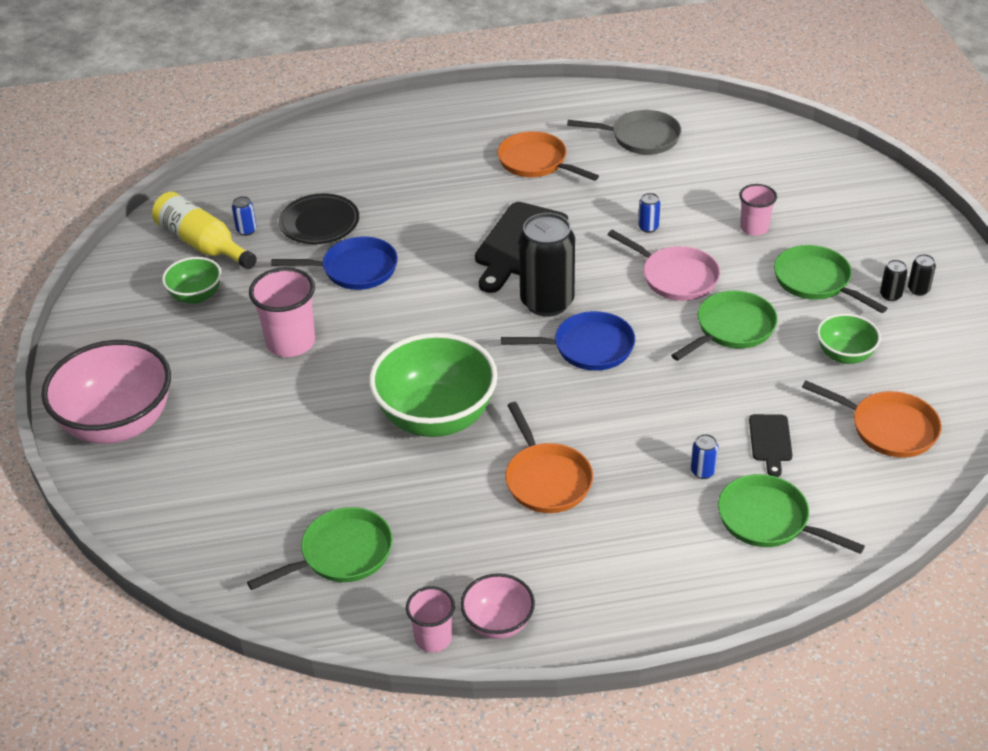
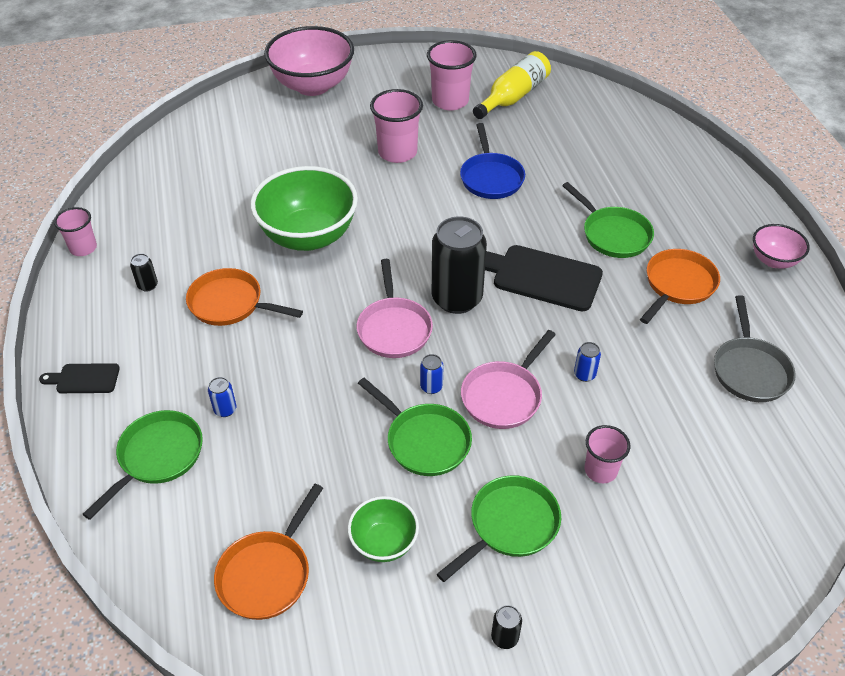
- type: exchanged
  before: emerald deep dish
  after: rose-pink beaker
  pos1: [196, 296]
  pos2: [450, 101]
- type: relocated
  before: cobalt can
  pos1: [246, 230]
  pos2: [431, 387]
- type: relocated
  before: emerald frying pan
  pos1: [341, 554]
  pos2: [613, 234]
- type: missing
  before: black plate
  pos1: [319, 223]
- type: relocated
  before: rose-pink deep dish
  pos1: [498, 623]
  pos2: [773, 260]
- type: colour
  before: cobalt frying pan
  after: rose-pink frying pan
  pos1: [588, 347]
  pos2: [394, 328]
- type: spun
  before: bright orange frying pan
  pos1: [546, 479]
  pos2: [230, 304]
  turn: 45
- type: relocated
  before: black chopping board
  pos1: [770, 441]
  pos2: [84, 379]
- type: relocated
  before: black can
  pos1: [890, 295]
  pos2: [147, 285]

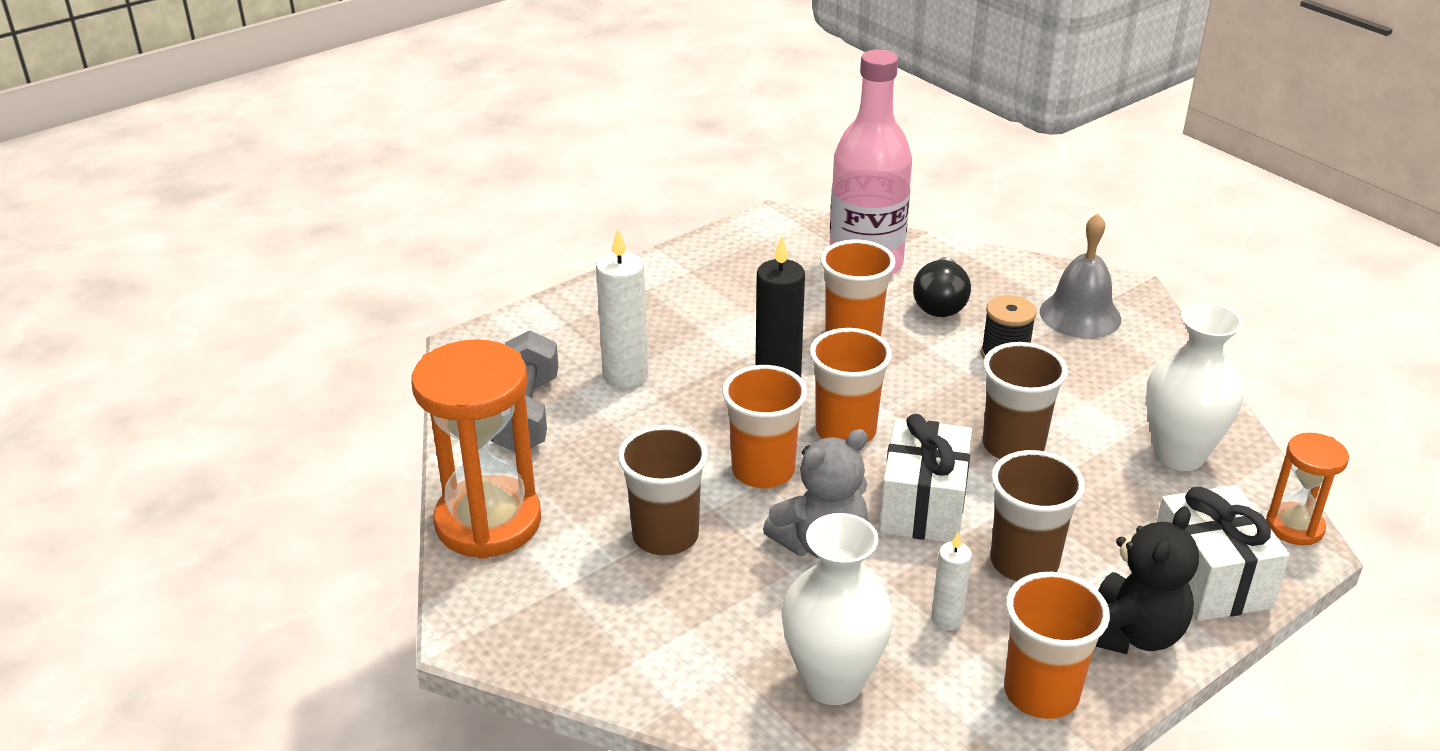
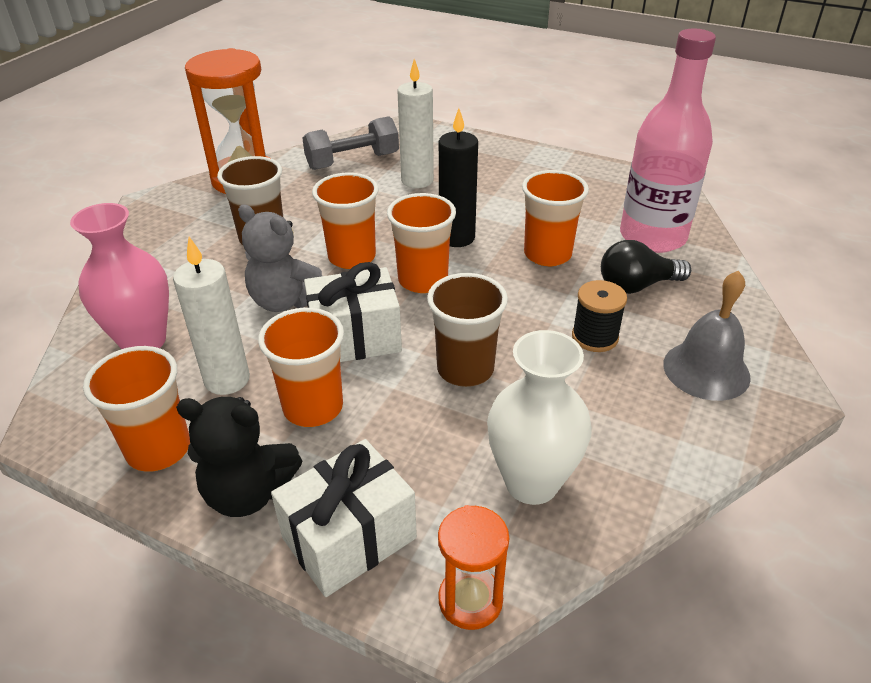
- type: colour
  before: snow-white tall vase
  after: rose-pink tall vase
  pos1: [833, 682]
  pos2: [143, 341]
- type: size
  before: snow-white candle
  pos1: [946, 619]
  pos2: [227, 379]
  scale: 1.76
- type: colour
  before: brown beaker
  after: bright orange beaker
  pos1: [1024, 563]
  pos2: [313, 407]

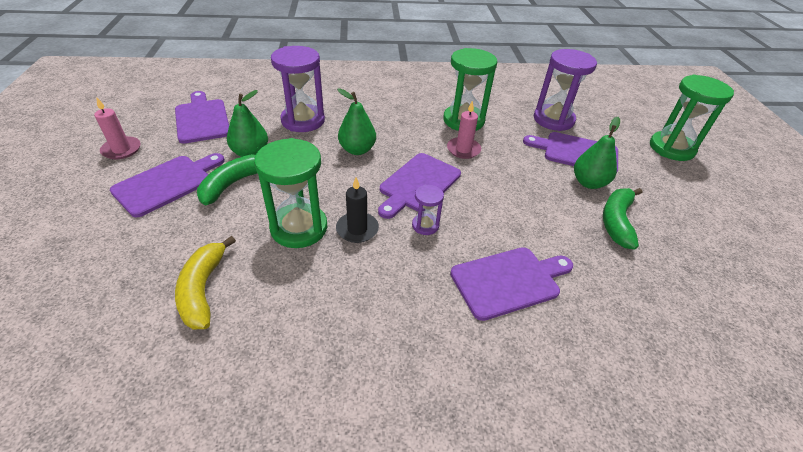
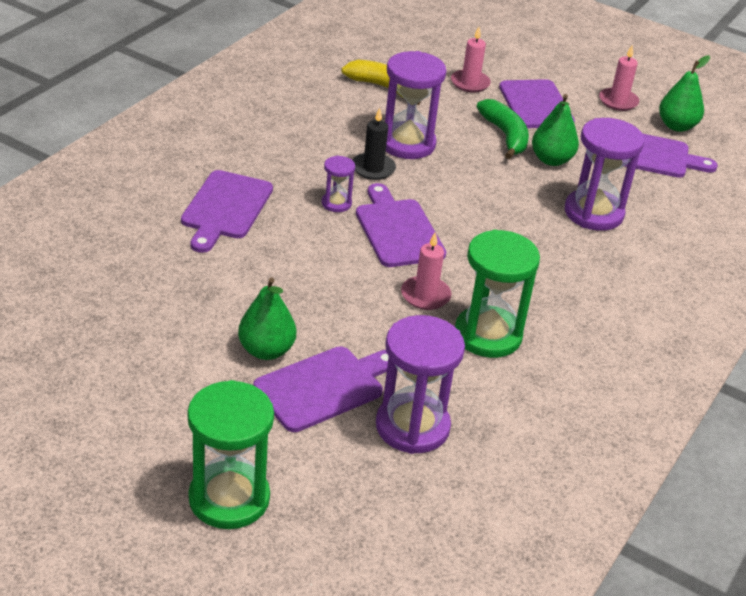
- type: colour
  before: emerald sand timer
  after: violet sand timer
  pos1: [299, 228]
  pos2: [407, 144]
- type: relocated
  before: emerald pear fruit
  pos1: [357, 150]
  pos2: [676, 126]
- type: missing
  before: emerald banana
  pos1: [616, 221]
- type: appeared
  after: rose-pink candle
  pos2: [470, 83]

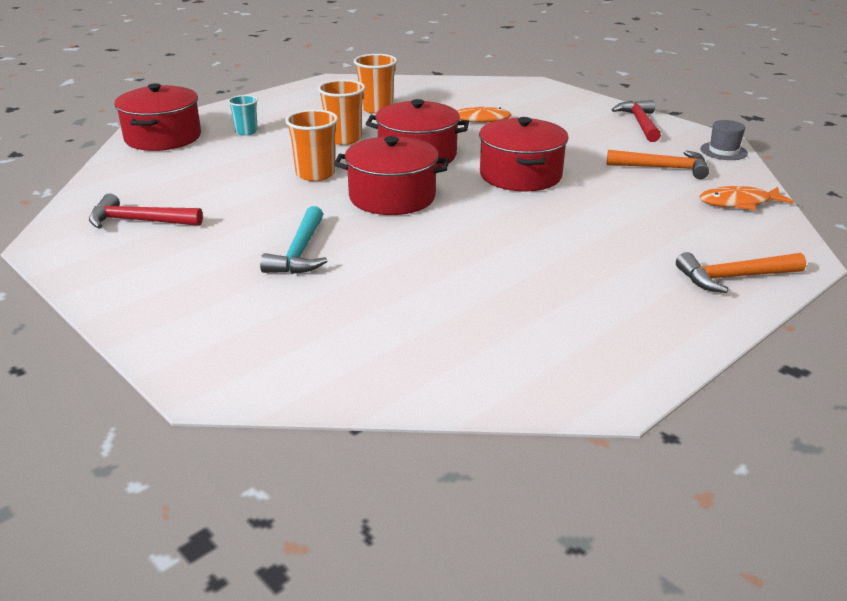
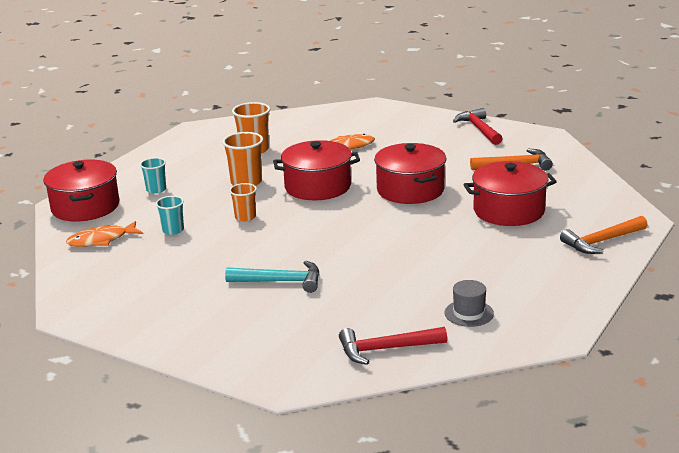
- type: relocated
  before: red hammer
  pos1: [139, 221]
  pos2: [386, 349]
- type: spun
  before: teal hammer
  pos1: [300, 252]
  pos2: [281, 281]
  turn: -75
- type: size
  before: bright orange beaker
  pos1: [315, 174]
  pos2: [245, 217]
  scale: 0.63
- type: relocated
  before: red pot
  pos1: [392, 197]
  pos2: [508, 211]
- type: relocated
  before: bright orange fish figure
  pos1: [739, 203]
  pos2: [101, 240]
- type: relocated
  before: grey top hat
  pos1: [723, 151]
  pos2: [469, 313]
- type: appeared
  after: teal beaker
  pos2: [173, 230]

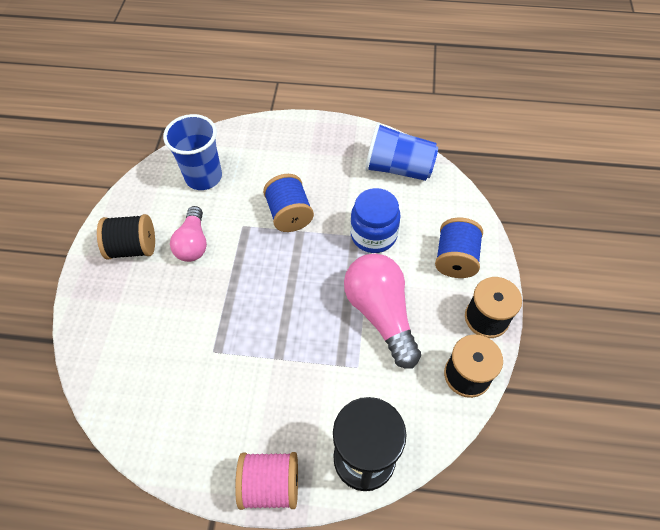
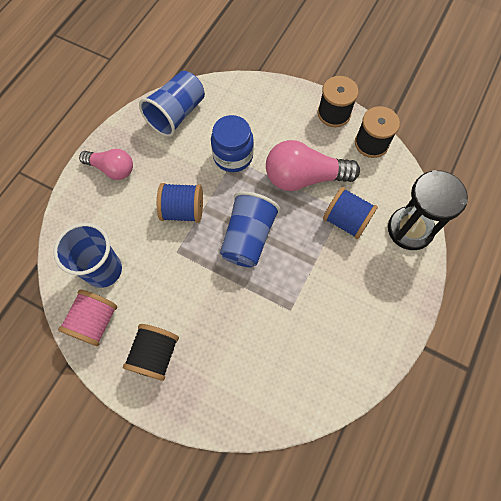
- type: relocated
  before: rose-pink bulb
  pos1: [193, 243]
  pos2: [112, 169]
- type: relocated
  before: rose-pink bobbin
  pos1: [270, 484]
  pos2: [95, 322]
- type: relocated
  before: cobalt bobbin
  pos1: [455, 259]
  pos2: [346, 220]
- type: appeared
  after: cobalt beaker
  pos2: [248, 237]

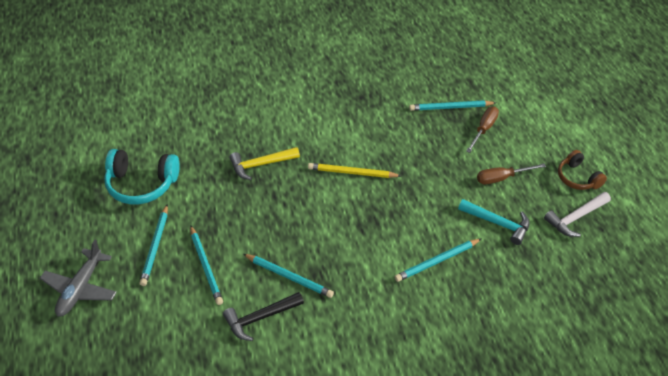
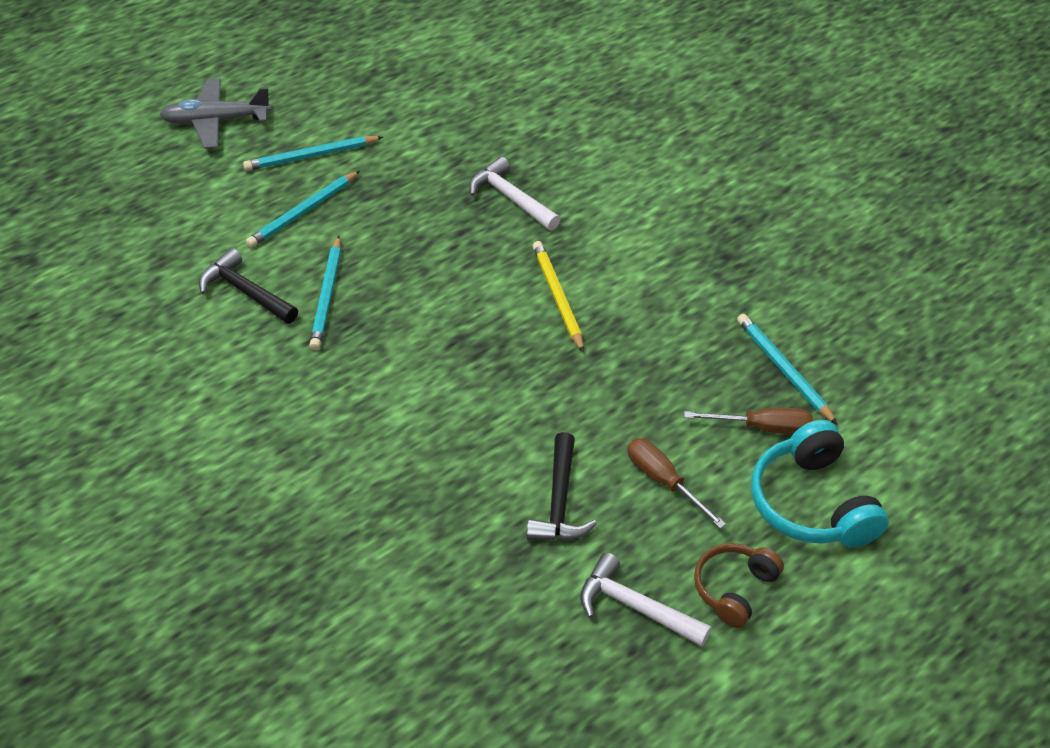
- type: relocated
  before: teal headphones
  pos1: [141, 184]
  pos2: [812, 503]
- type: colour
  before: yellow hammer
  after: snow-white hammer
  pos1: [261, 164]
  pos2: [511, 198]
- type: missing
  before: teal wooden pencil
  pos1: [437, 261]
- type: colour
  before: teal hammer
  after: black hammer
  pos1: [497, 223]
  pos2: [559, 502]

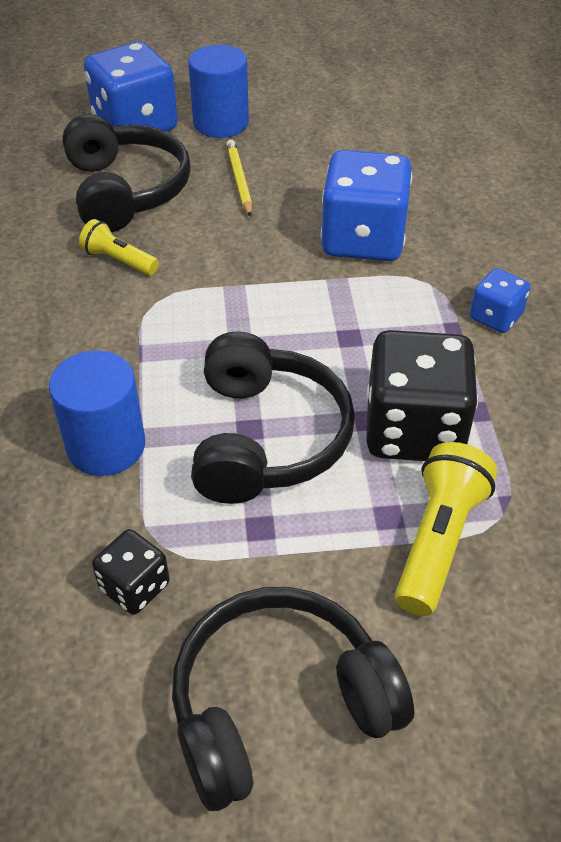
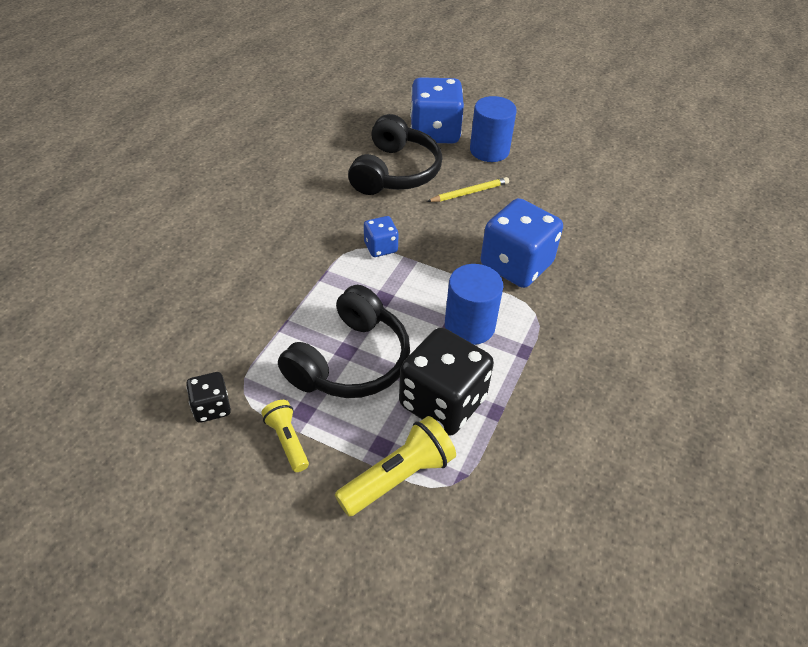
- type: relocated
  before: cobalt cylinder shape
  pos1: [106, 446]
  pos2: [469, 326]
- type: relocated
  before: yellow flashlight
  pos1: [119, 260]
  pos2: [287, 440]
- type: missing
  before: black headphones
  pos1: [279, 705]
- type: spun
  before: yellow wooden pencil
  pos1: [239, 180]
  pos2: [470, 192]
  turn: 45
- type: relocated
  before: cobalt die
  pos1: [495, 317]
  pos2: [380, 247]

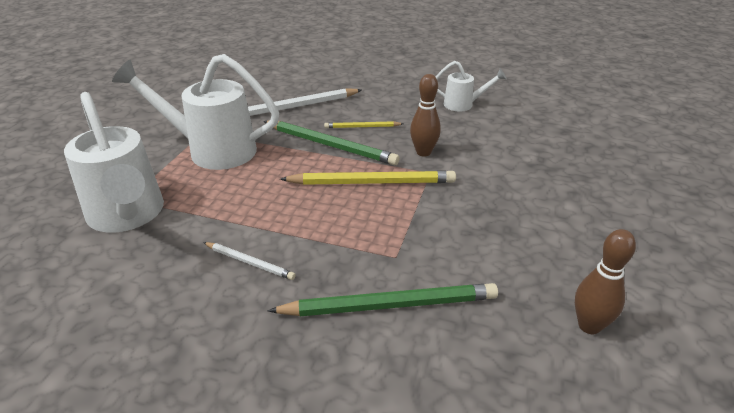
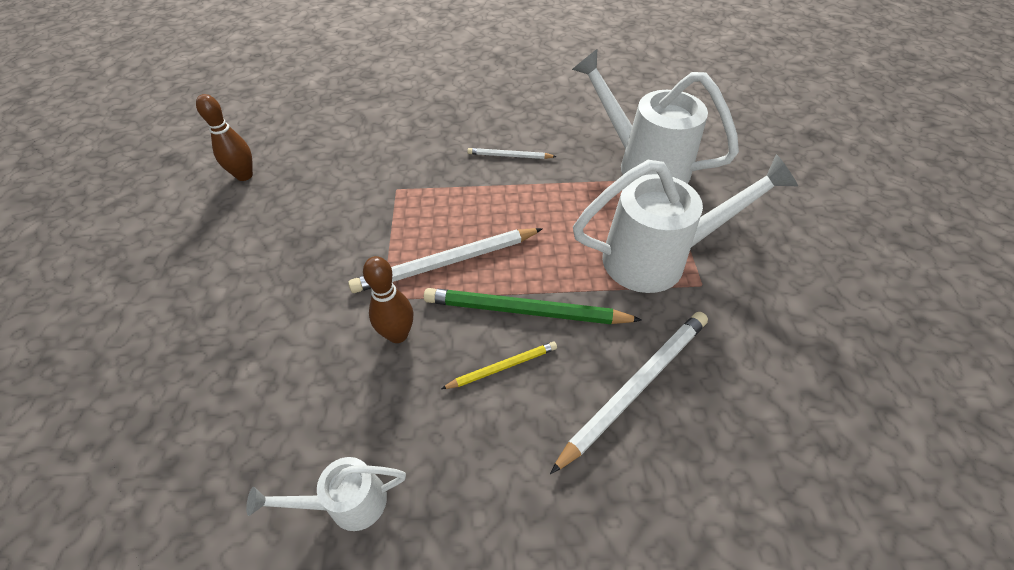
- type: missing
  before: emerald wooden pencil
  pos1: [389, 305]
- type: colour
  before: yellow wooden pencil
  after: snow-white wooden pencil
  pos1: [372, 182]
  pos2: [446, 263]

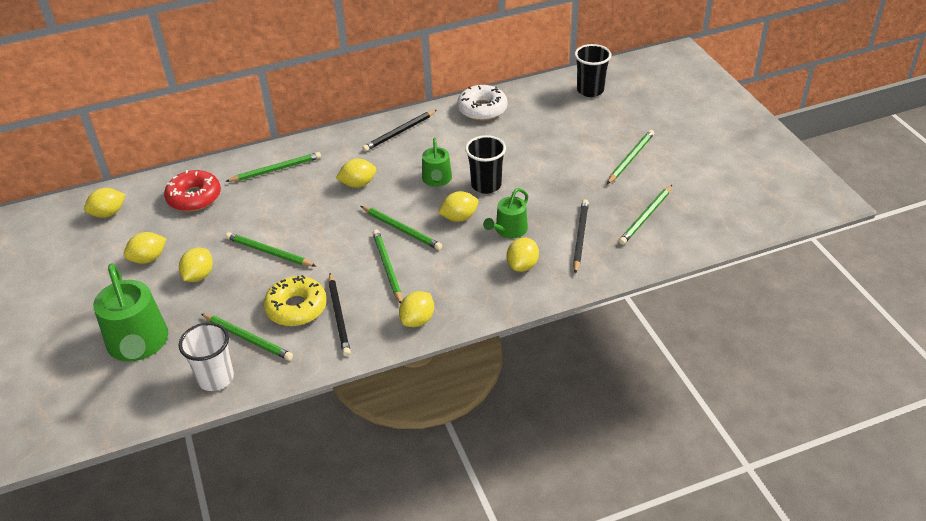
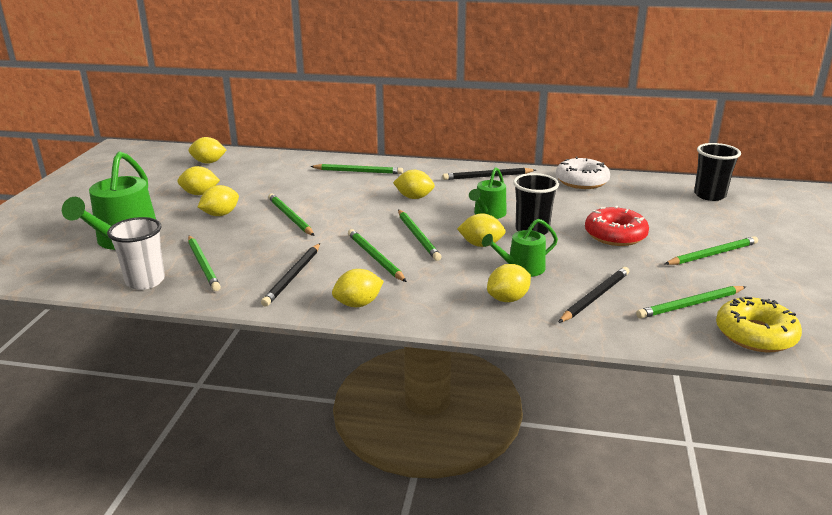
- type: relocated
  before: red doughnut
  pos1: [194, 197]
  pos2: [615, 235]
- type: relocated
  before: yellow doughnut
  pos1: [296, 308]
  pos2: [755, 334]
- type: spun
  before: emerald wooden pencil
  pos1: [387, 267]
  pos2: [375, 257]
  turn: -45

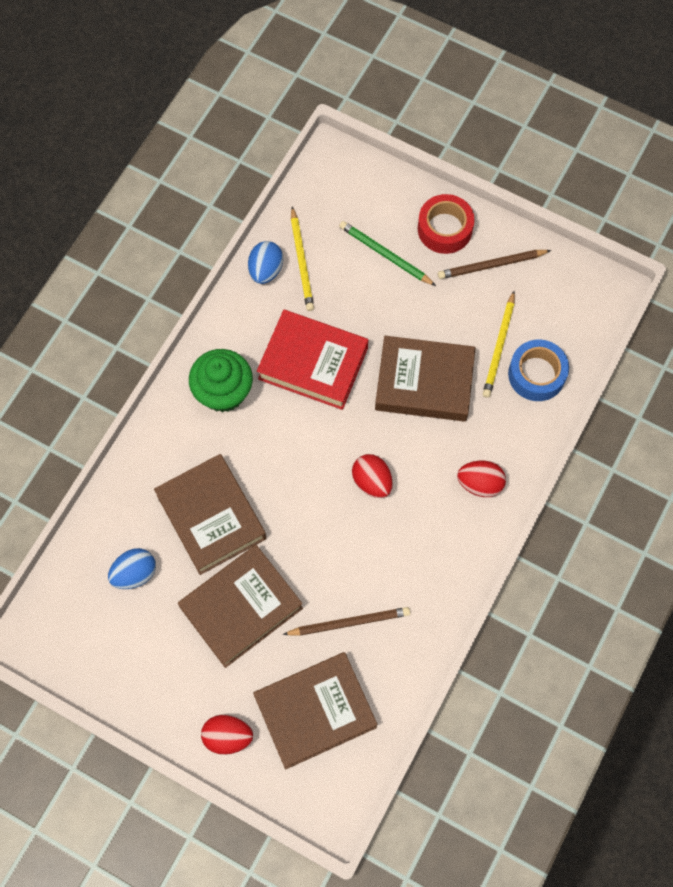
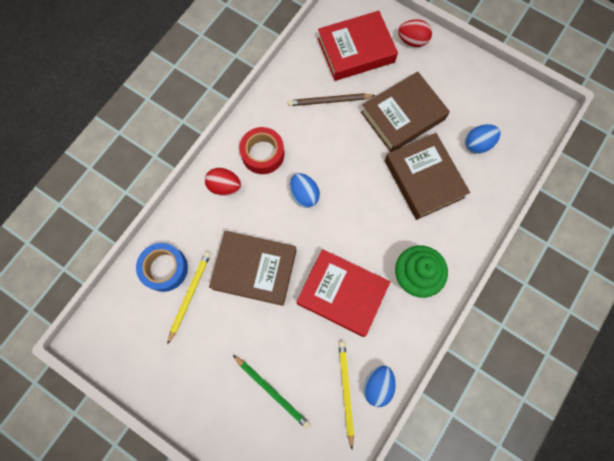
- type: colour
  before: brown hardcover
  after: red hardcover
  pos1: [315, 712]
  pos2: [356, 50]
- type: colour
  before: red egg
  after: cobalt egg
  pos1: [372, 481]
  pos2: [304, 195]
- type: relocated
  before: red tape
  pos1: [444, 229]
  pos2: [263, 154]
- type: missing
  before: brown wooden pencil
  pos1: [491, 265]

